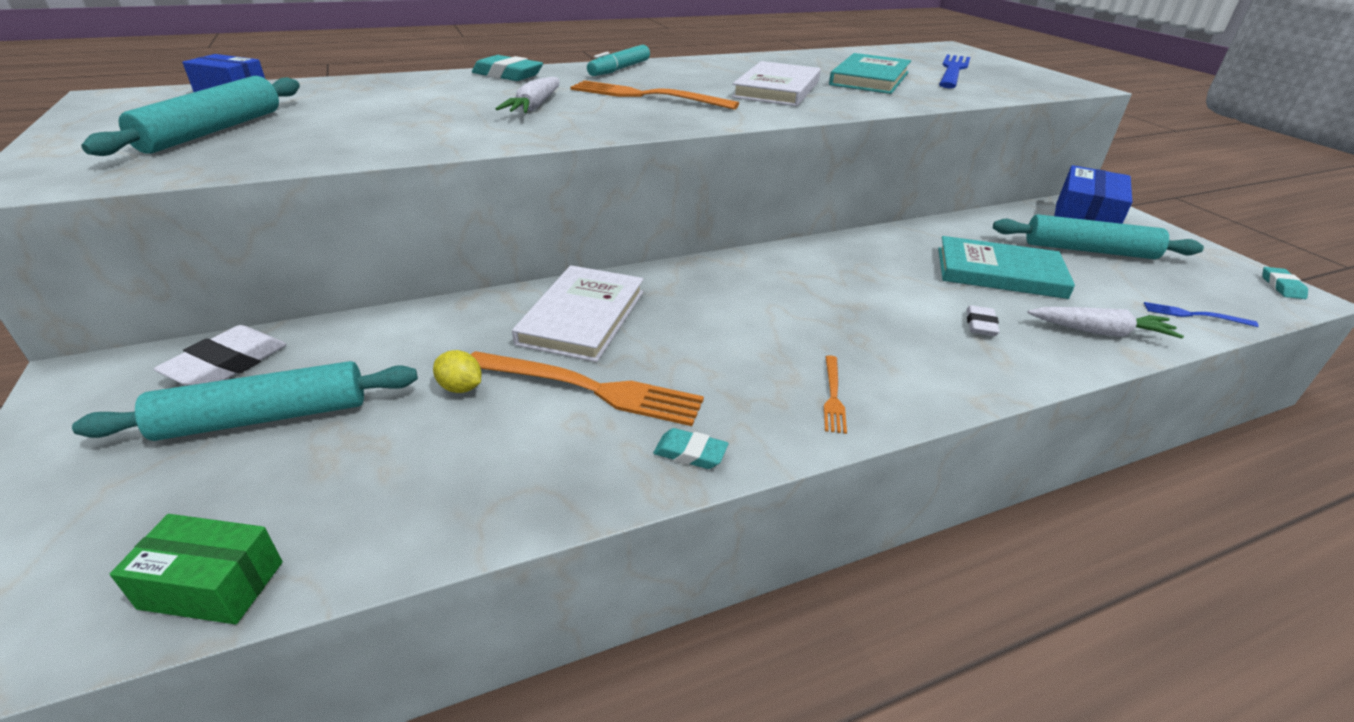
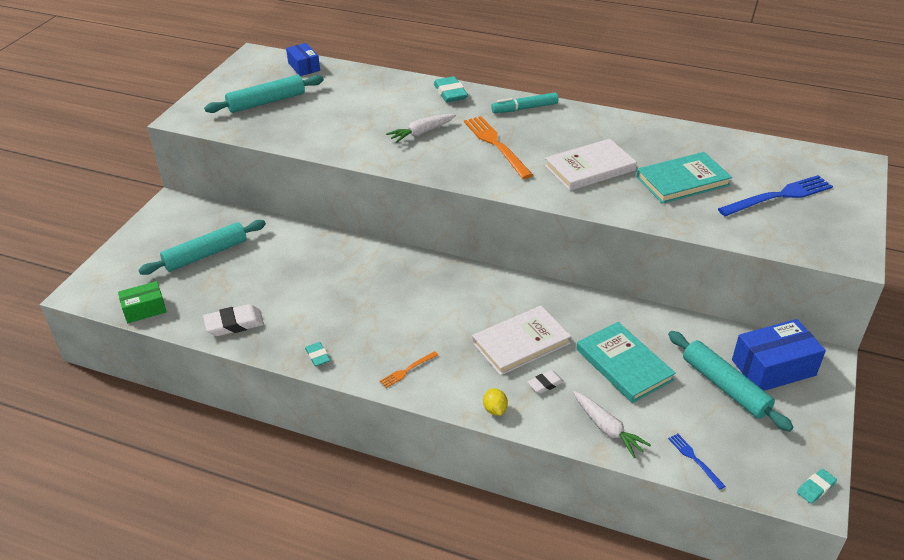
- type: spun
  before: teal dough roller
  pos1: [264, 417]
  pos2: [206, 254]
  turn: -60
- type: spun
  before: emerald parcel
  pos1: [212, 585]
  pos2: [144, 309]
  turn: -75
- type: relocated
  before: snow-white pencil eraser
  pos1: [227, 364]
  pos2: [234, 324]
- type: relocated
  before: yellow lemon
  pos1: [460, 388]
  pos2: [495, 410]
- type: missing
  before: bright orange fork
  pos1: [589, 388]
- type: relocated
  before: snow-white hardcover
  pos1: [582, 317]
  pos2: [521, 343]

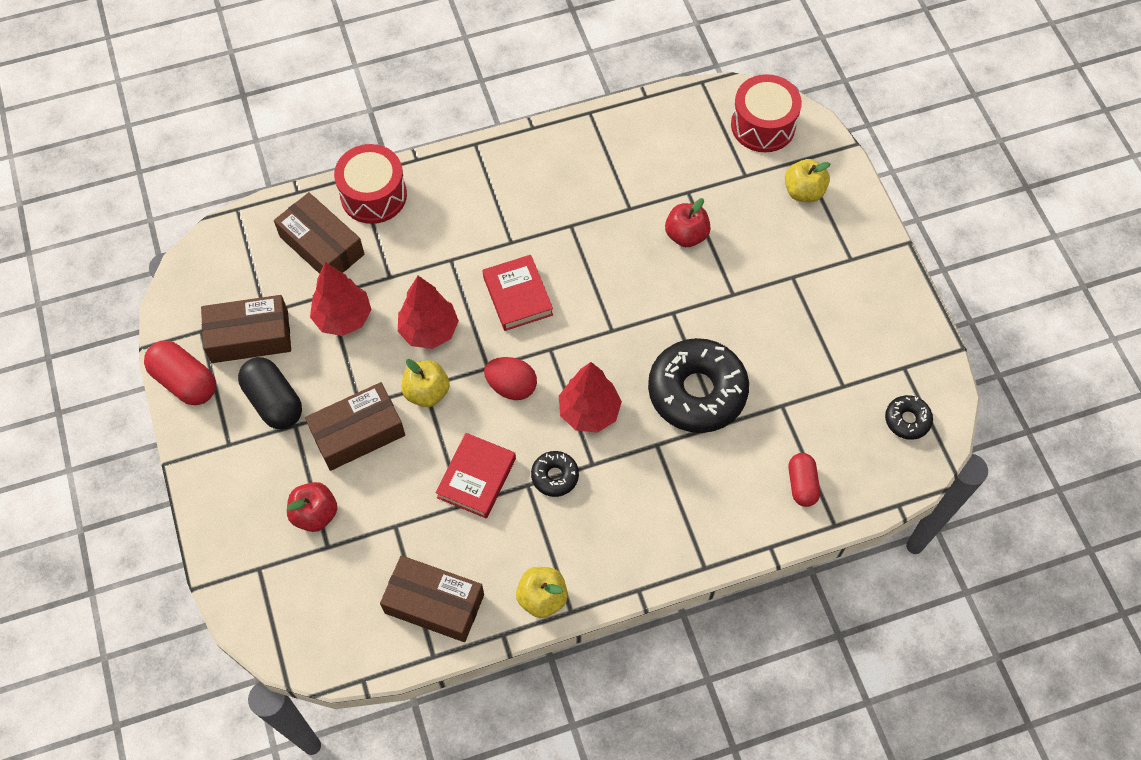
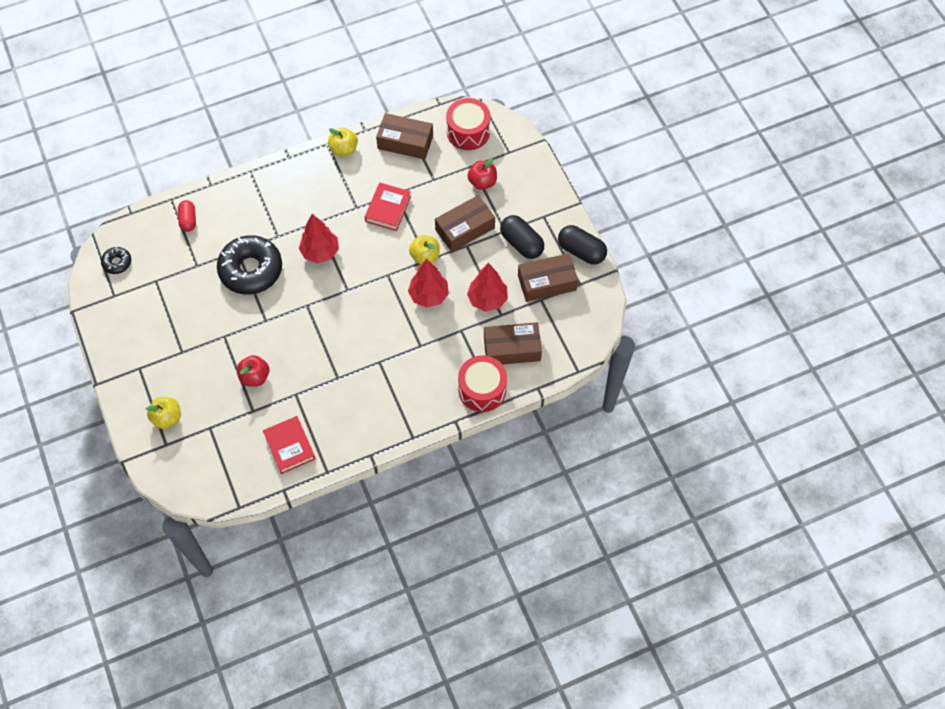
- type: colour
  before: red capsule
  after: black capsule
  pos1: [185, 381]
  pos2: [581, 251]
- type: spun
  before: brown parcel
  pos1: [322, 245]
  pos2: [512, 349]
  turn: -45
- type: relocated
  before: red hardcover
  pos1: [518, 296]
  pos2: [289, 446]
- type: missing
  before: red egg
  pos1: [511, 386]
- type: missing
  before: black doughnut
  pos1: [555, 476]
- type: relocated
  before: red toy drum
  pos1: [763, 125]
  pos2: [468, 132]

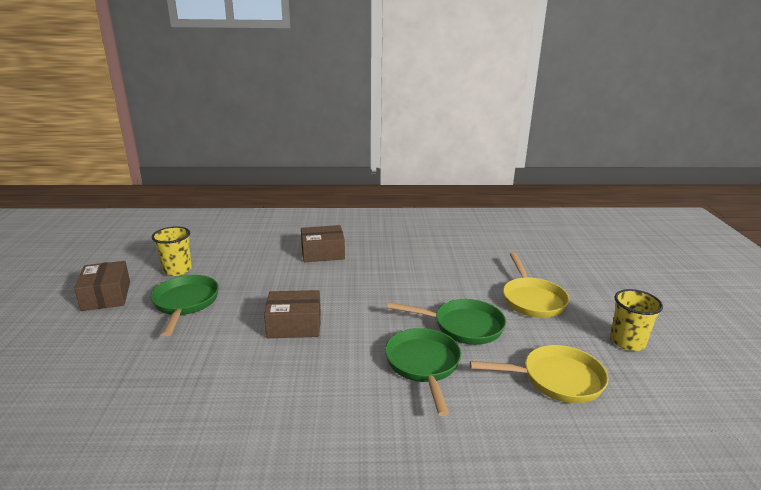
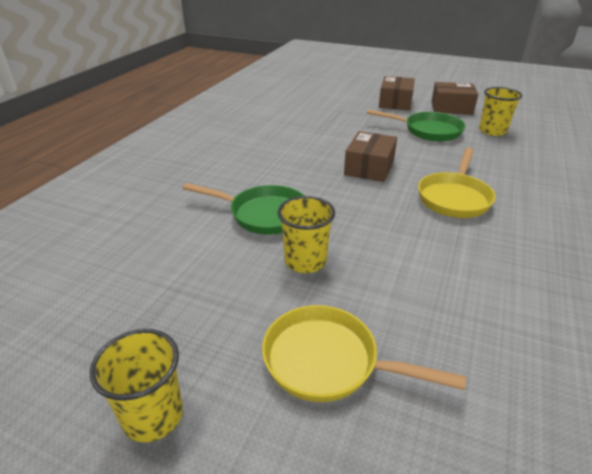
- type: relocated
  before: brown parcel
  pos1: [323, 253]
  pos2: [395, 102]
- type: exchanged
  before: emerald frying pan
  after: yellow beaker
  pos1: [463, 326]
  pos2: [305, 261]
- type: relocated
  before: yellow frying pan
  pos1: [556, 379]
  pos2: [454, 198]

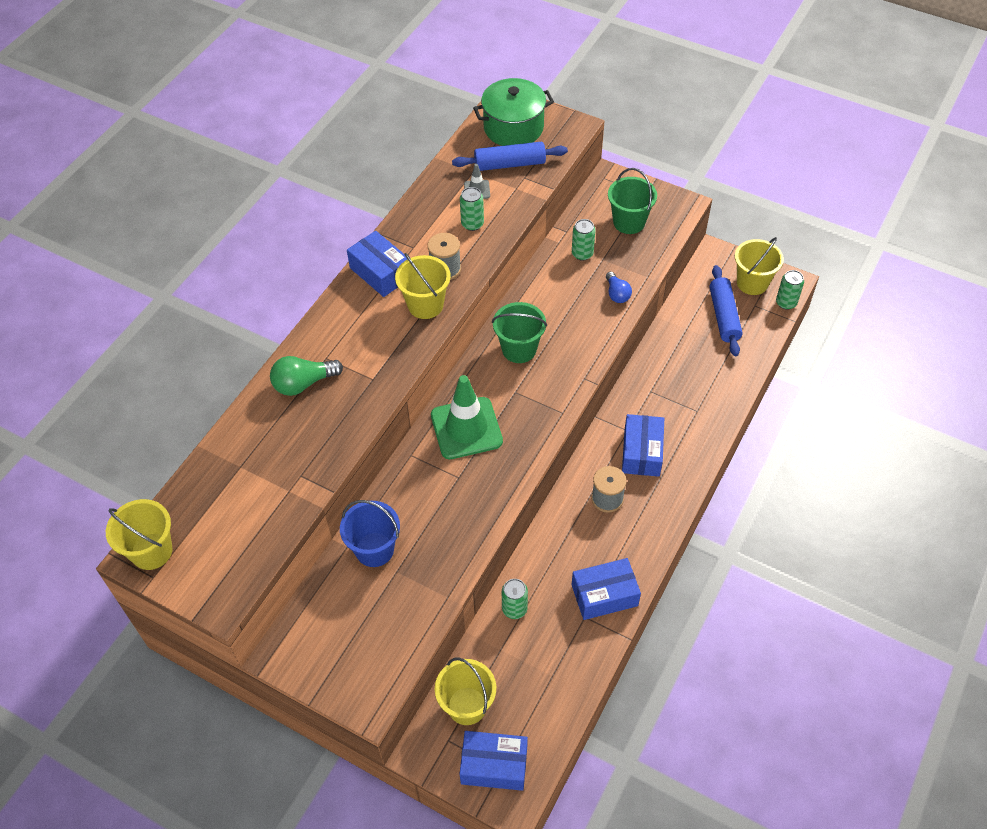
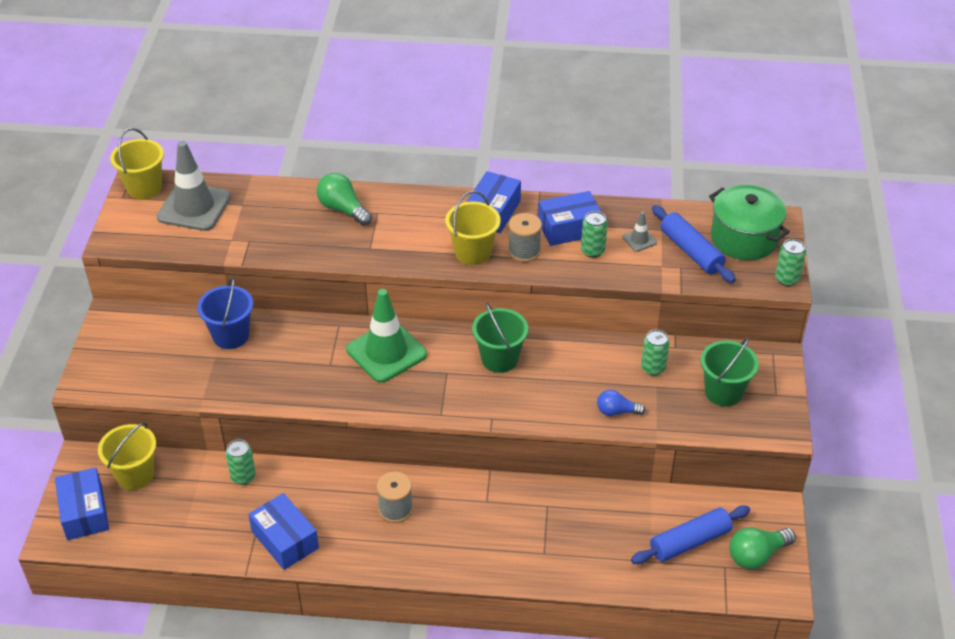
- type: spun
  before: cobalt bulb
  pos1: [617, 294]
  pos2: [616, 411]
  turn: 45
- type: relocated
  before: cobalt parcel
  pos1: [641, 452]
  pos2: [569, 228]
- type: exchanged
  before: yellow sand bucket
  after: emerald bulb
  pos1: [752, 283]
  pos2: [756, 555]
- type: relocated
  before: emerald can
  pos1: [786, 303]
  pos2: [786, 279]
- type: appeared
  after: grey road cone
  pos2: [194, 207]

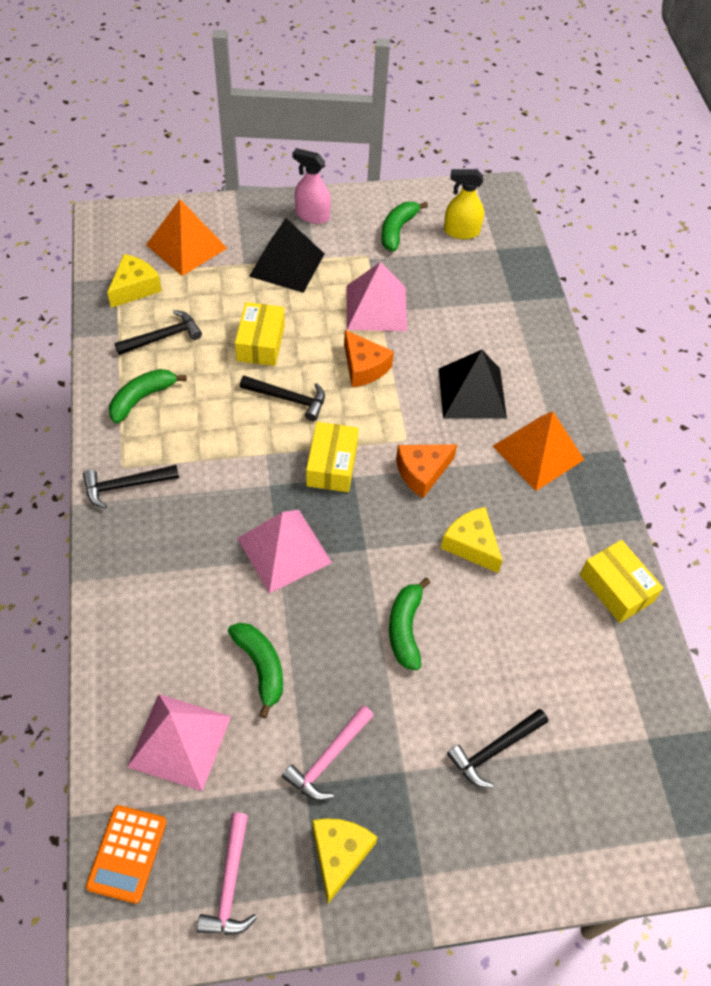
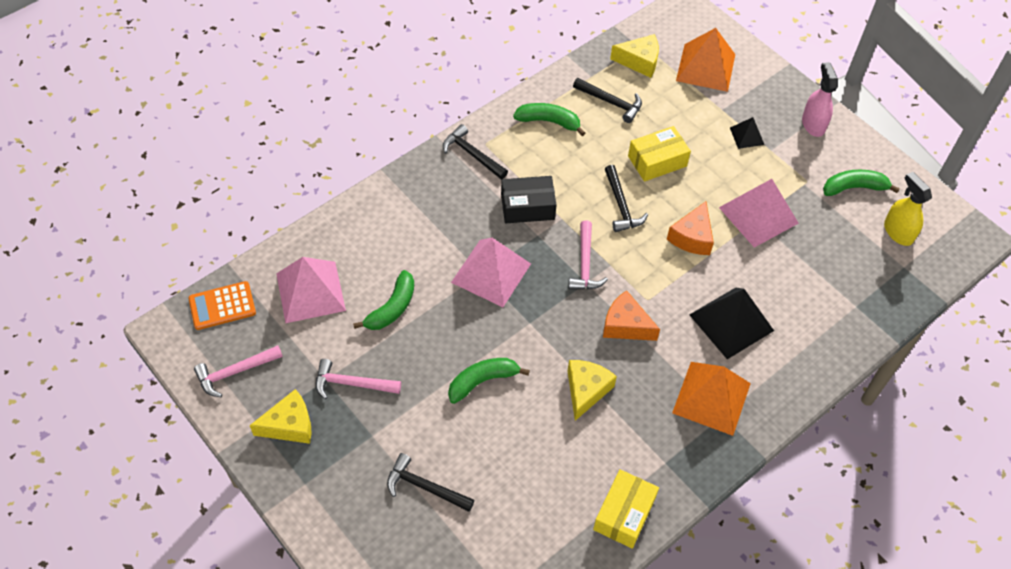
- type: size
  before: black pyramid shape
  pos1: [287, 264]
  pos2: [747, 136]
  scale: 0.51
- type: exchanged
  before: yellow parcel
  after: rose-pink hammer
  pos1: [332, 465]
  pos2: [585, 264]
- type: appeared
  after: black parcel
  pos2: [527, 207]

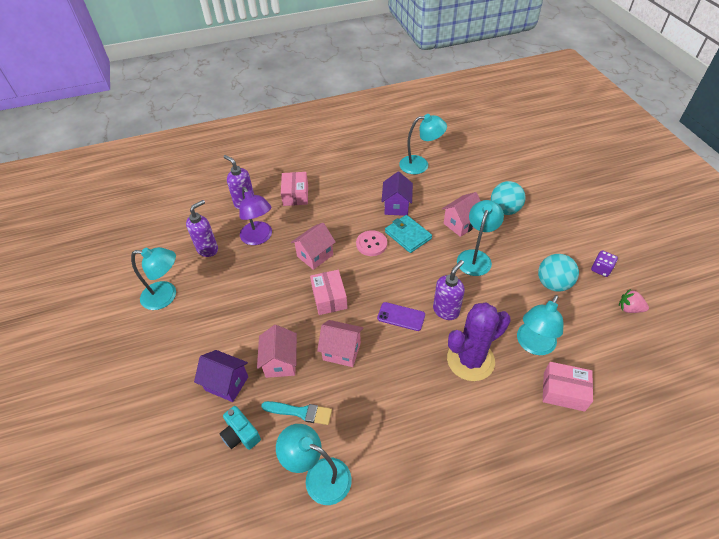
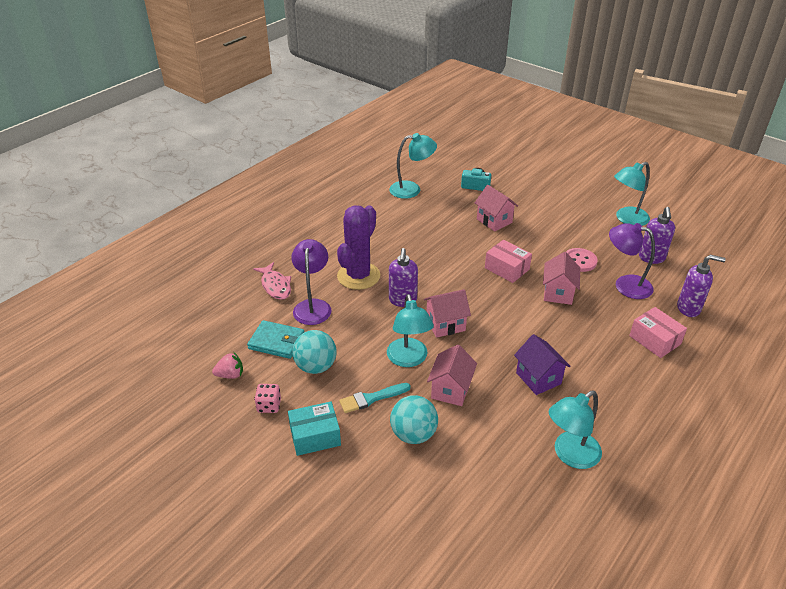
- type: missing
  before: violet toy house
  pos1: [227, 383]
- type: relocated
  before: teal paintbrush
  pos1: [300, 412]
  pos2: [371, 398]
- type: relocated
  before: rose-pink toy house
  pos1: [341, 351]
  pos2: [445, 324]
- type: relocated
  before: rose-pink sewing button
  pos1: [371, 244]
  pos2: [579, 261]
- type: missing
  before: violet phone
  pos1: [401, 316]
- type: relocated
  before: teal wallet
  pos1: [408, 235]
  pos2: [276, 342]
- type: colour
  before: teal desk lamp
  after: violet desk lamp
  pos1: [533, 345]
  pos2: [313, 306]
- type: exchanged
  before: rose-pink parcel
  after: rose-pink fish figure
  pos1: [563, 391]
  pos2: [275, 286]
- type: colour
  before: violet die
  after: rose-pink die
  pos1: [601, 269]
  pos2: [269, 406]
- type: appeared
  after: teal parcel
  pos2: [315, 436]

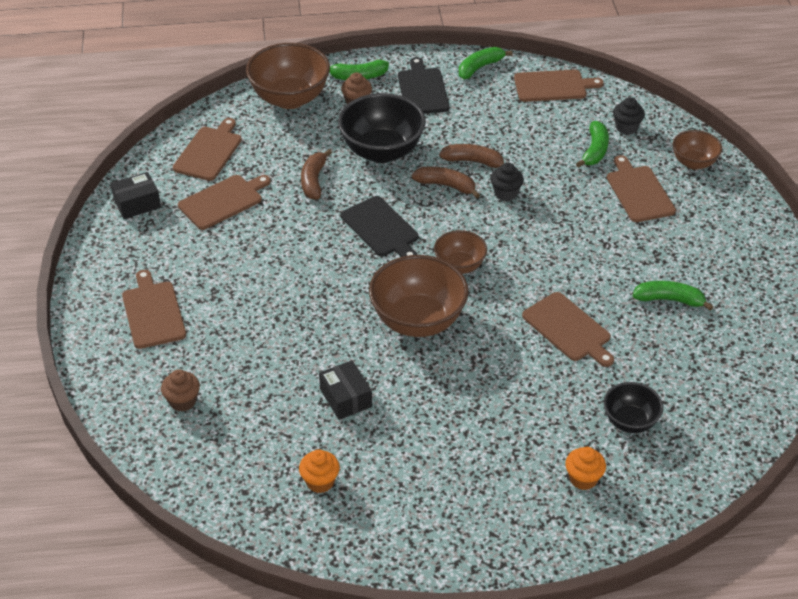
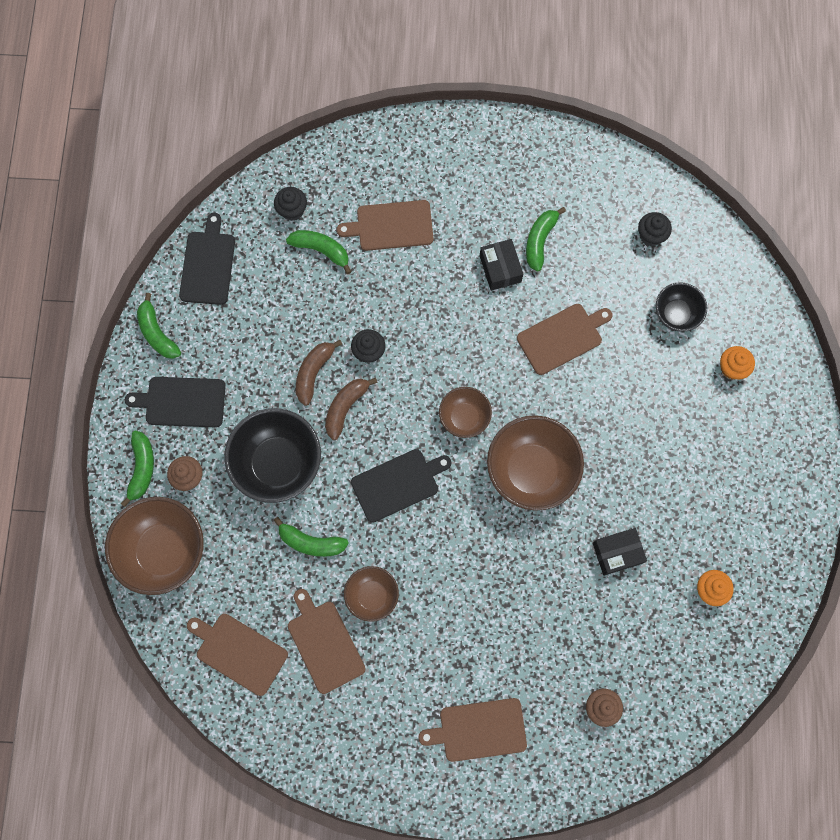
- type: relocated
  before: black parcel
  pos1: [137, 203]
  pos2: [500, 269]
- type: colour
  before: brown banana
  after: emerald banana
  pos1: [314, 181]
  pos2: [311, 542]
- type: colour
  before: brown chopping board
  after: black chopping board
  pos1: [553, 86]
  pos2: [208, 265]
- type: relocated
  before: brown deep dish
  pos1: [693, 163]
  pos2: [372, 595]
- type: appeared
  after: black muffin
  pos2: [650, 235]

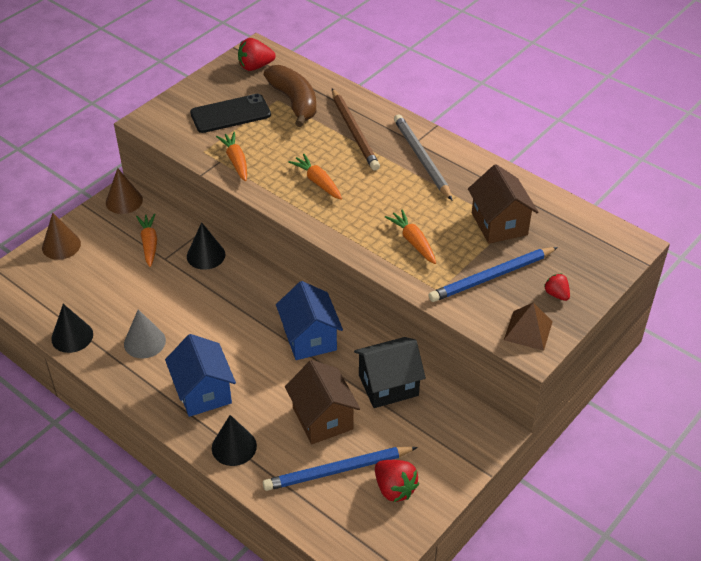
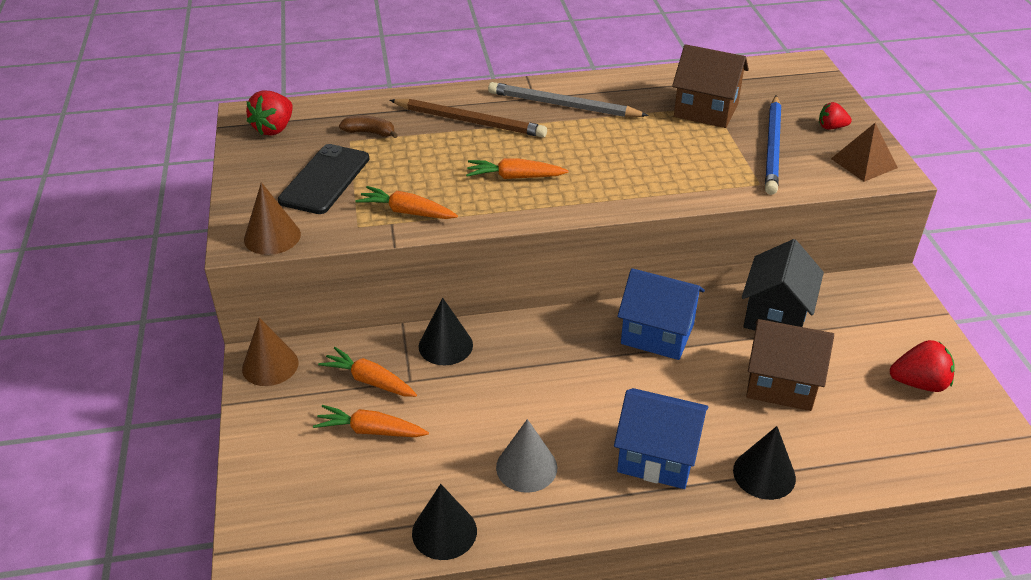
- type: relocated
  before: brown cone
  pos1: [61, 245]
  pos2: [272, 236]
- type: size
  before: brown banana
  pos1: [294, 102]
  pos2: [369, 132]
  scale: 0.49
- type: missing
  before: cobalt wooden pencil
  pos1: [337, 471]
- type: relocated
  before: bright orange toy carrot
  pos1: [413, 241]
  pos2: [370, 430]

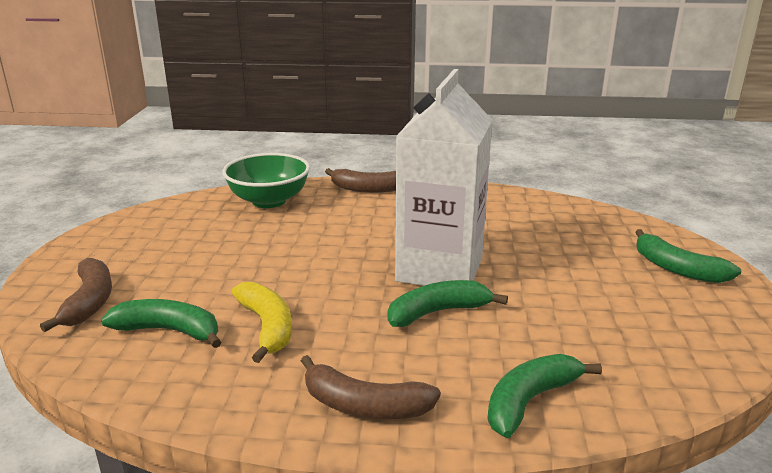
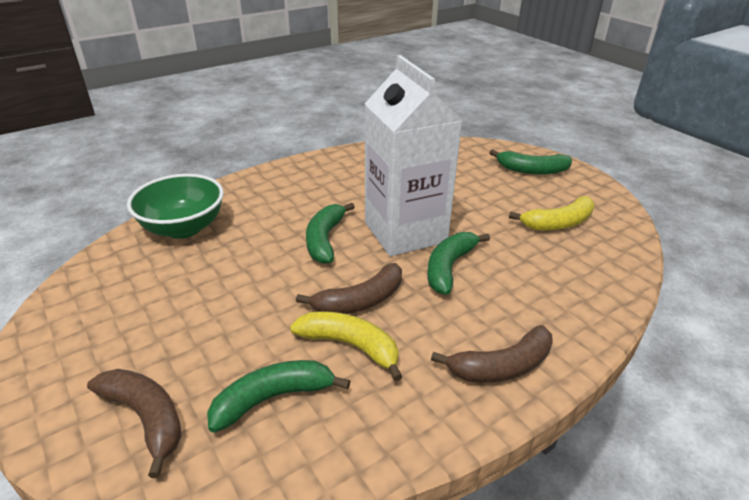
- type: relocated
  before: brown banana
  pos1: [367, 189]
  pos2: [360, 301]
- type: relocated
  before: emerald banana
  pos1: [529, 401]
  pos2: [325, 240]
- type: appeared
  after: yellow banana
  pos2: [558, 223]

